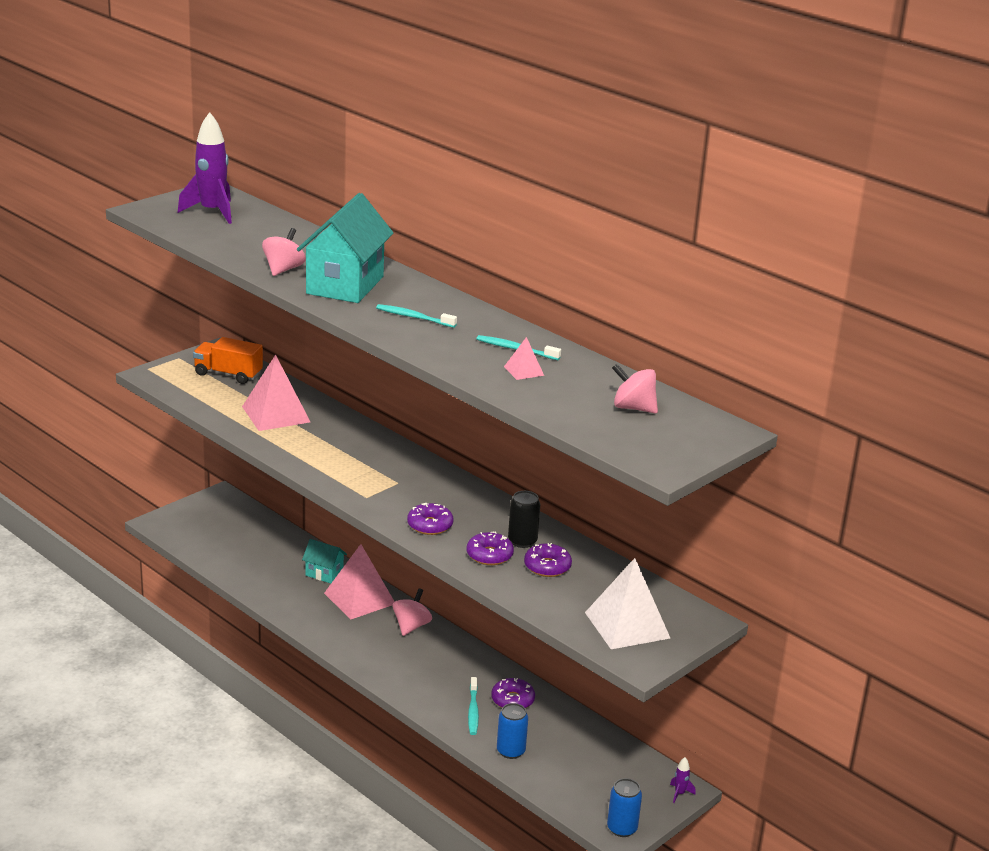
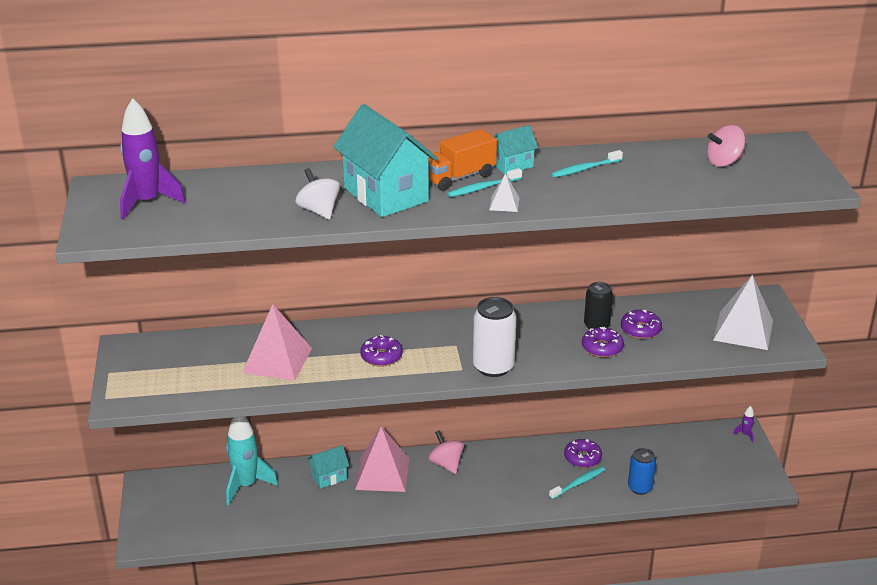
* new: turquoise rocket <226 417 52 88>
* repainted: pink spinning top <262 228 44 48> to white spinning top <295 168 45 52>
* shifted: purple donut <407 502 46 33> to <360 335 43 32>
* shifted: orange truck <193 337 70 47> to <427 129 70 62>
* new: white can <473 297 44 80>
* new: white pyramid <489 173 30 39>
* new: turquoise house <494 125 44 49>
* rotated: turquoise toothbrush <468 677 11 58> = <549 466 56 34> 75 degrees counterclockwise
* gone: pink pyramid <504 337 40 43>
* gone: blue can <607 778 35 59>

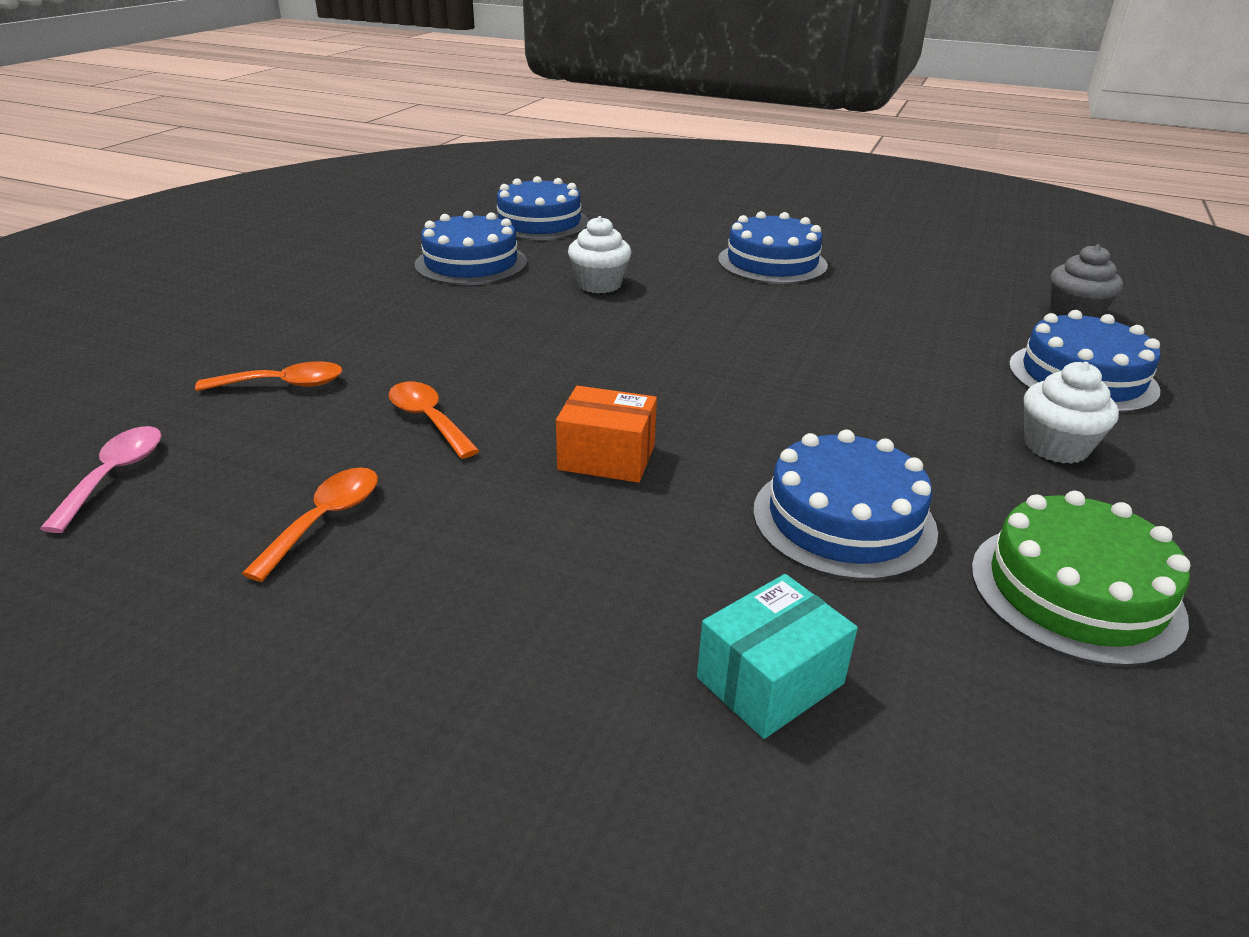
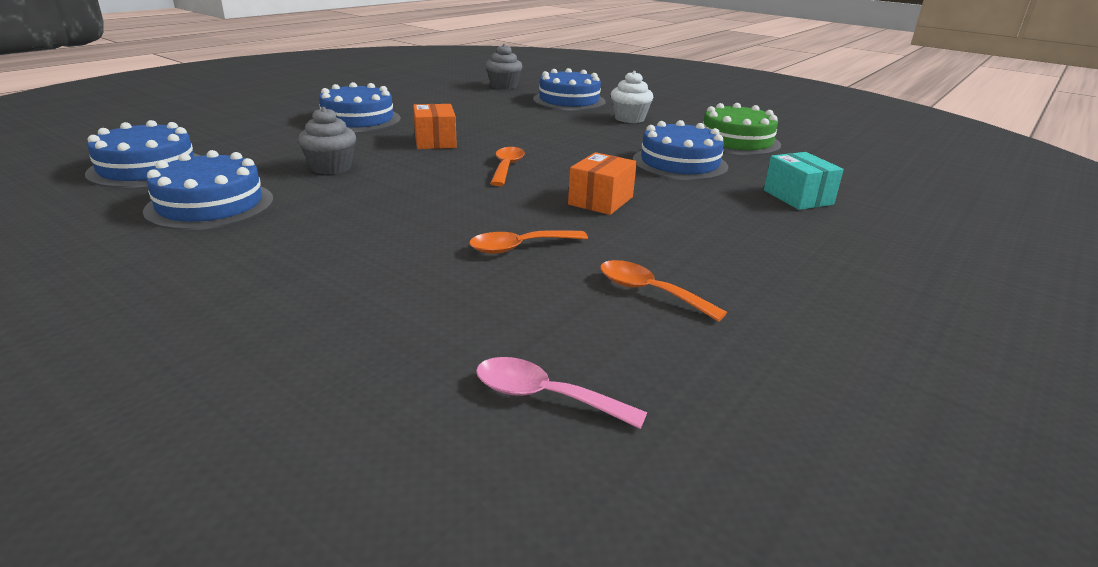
* repainted: white cupcake <568 216 64 78> to grey cupcake <298 107 58 67>
* new: orange box <413 104 44 45>
* shifted: orange spoon <195 361 147 30> to <490 147 35 39>

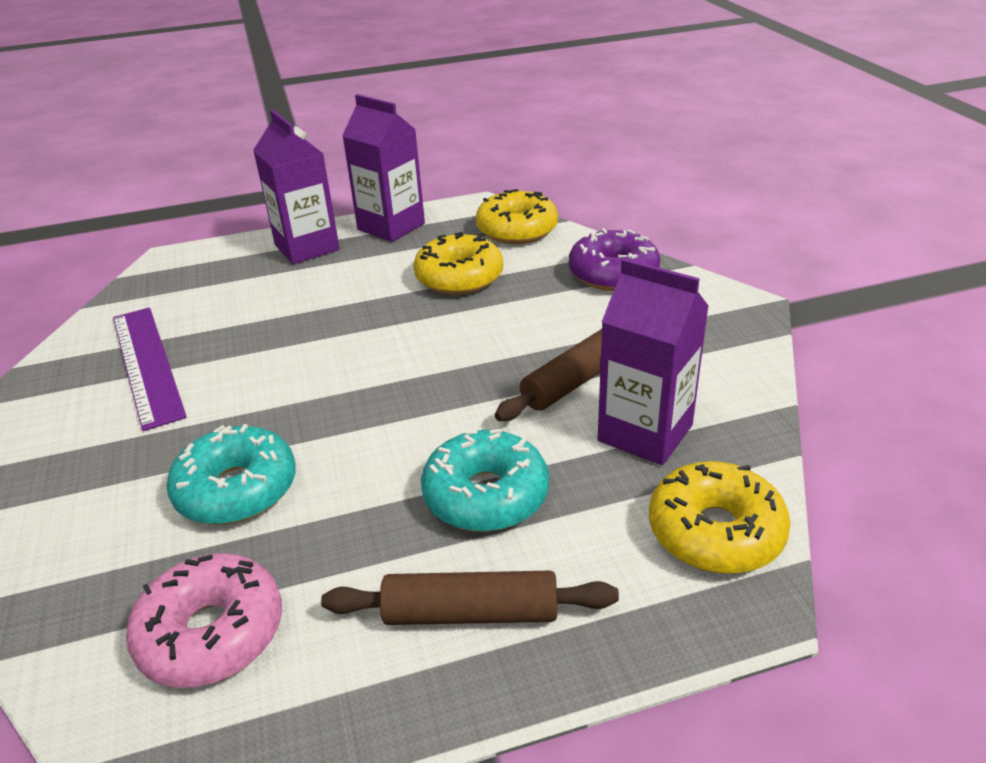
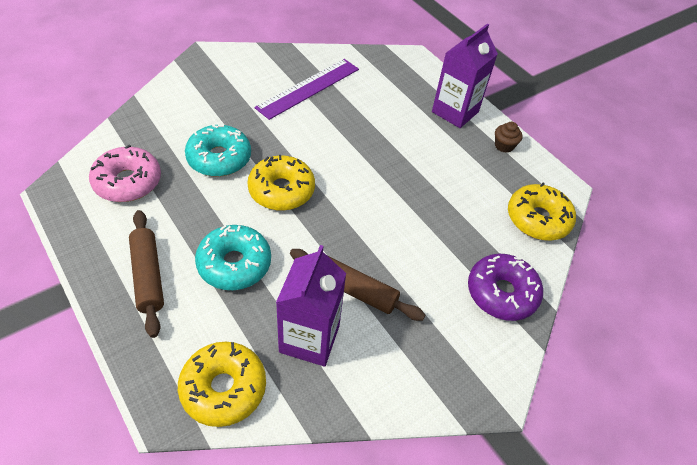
* shifted: yellow donut <413 232 90 63> to <248 155 67 56>
* swapped: purple carton <342 94 83 148> to brown cupcake <495 122 27 31>

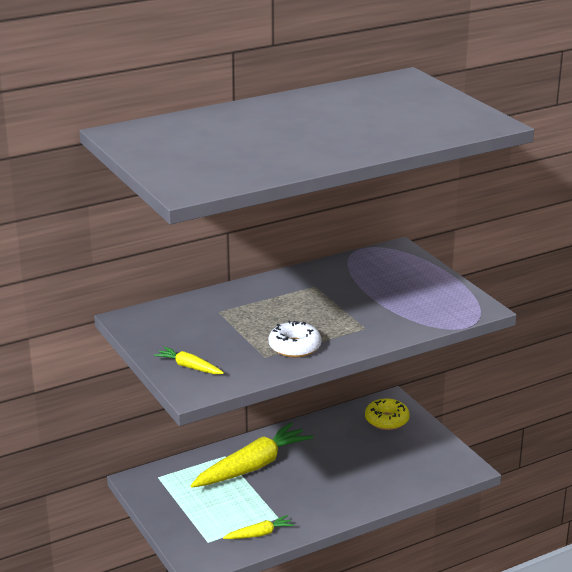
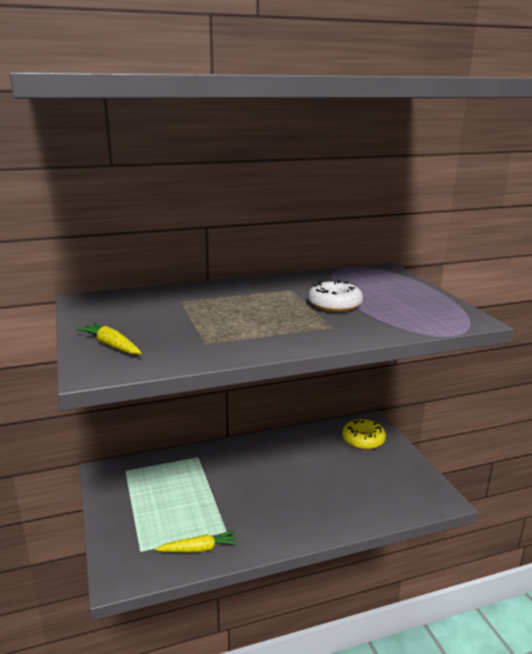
* shifted: white donut <268 321 54 37> to <308 280 55 32>
* gone: yellow carrot <191 422 122 66>

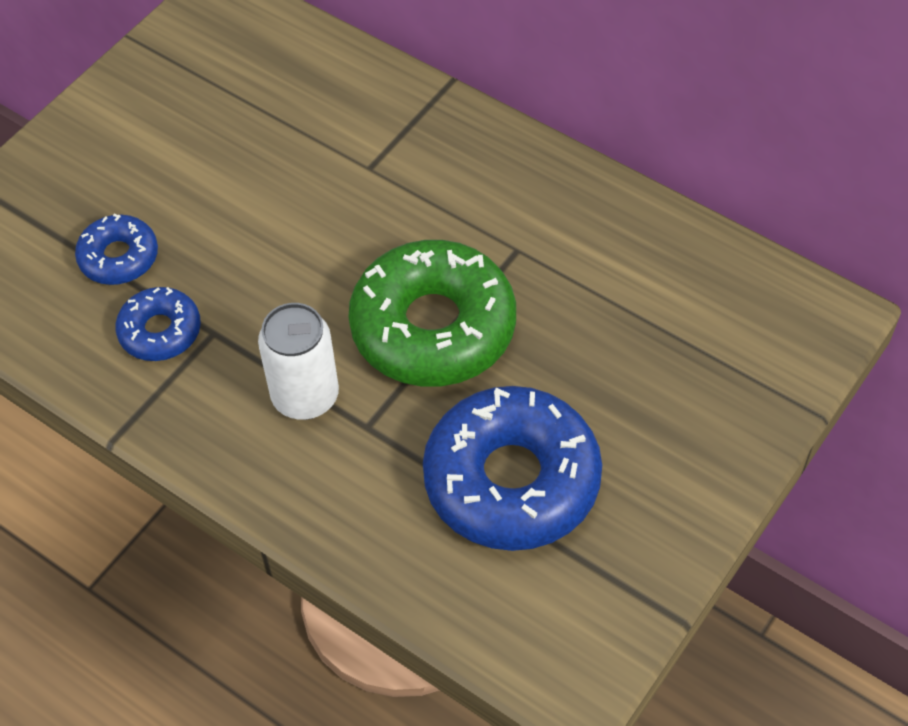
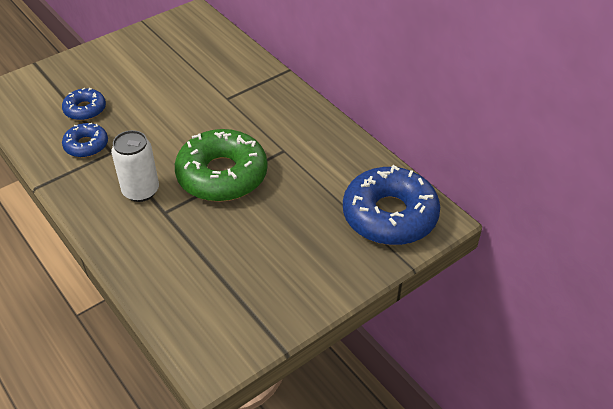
* shifted: blue donut <423 386 179 165> to <343 165 97 80>

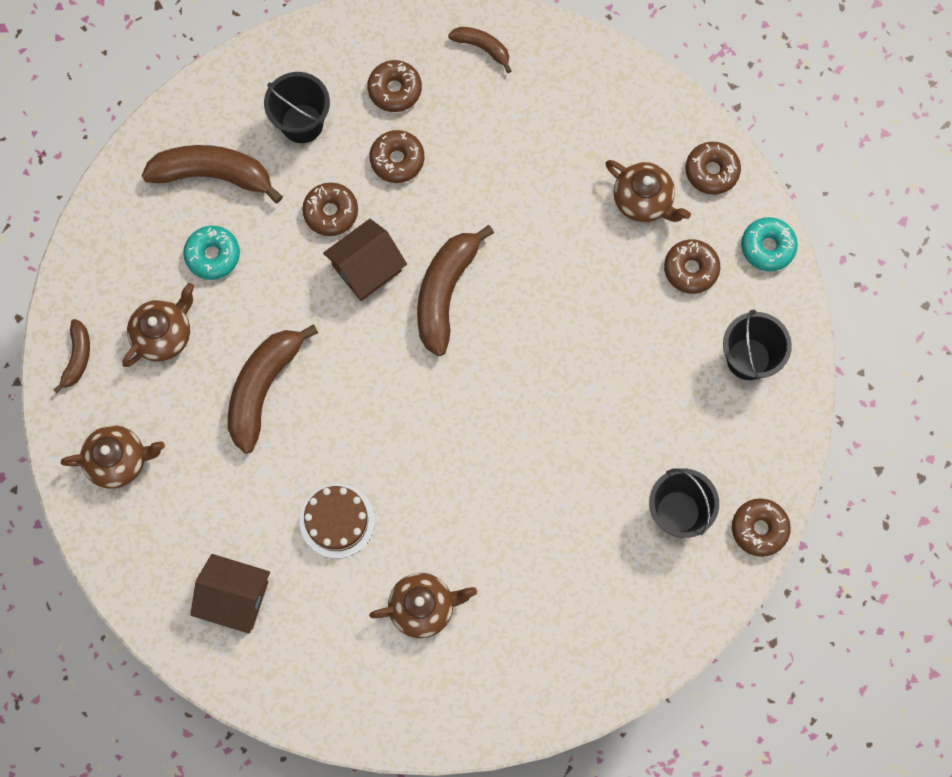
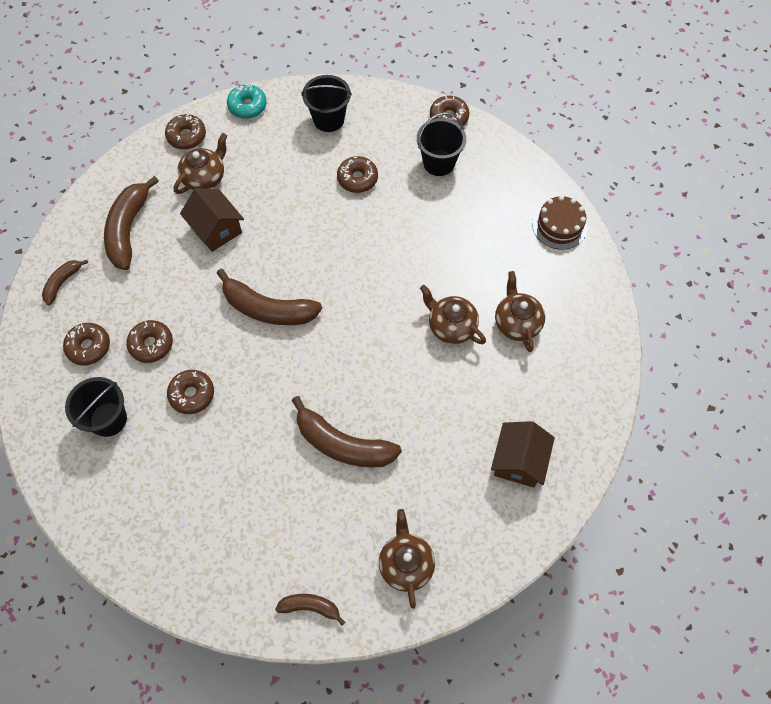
* shifted: brown banana <142 145 141 58> to <104 176 55 94>
* shifted: brown house <323 219 84 82> to <180 188 64 64>
* shifted: brown donut <664 239 56 55> to <337 156 41 37>
* shifted: brown teapot <122 283 73 84> to <420 285 66 59>
* shifted: brown cake <300 484 75 75> to <532 195 56 55>
* gone: turquoise donut <183 226 57 54>

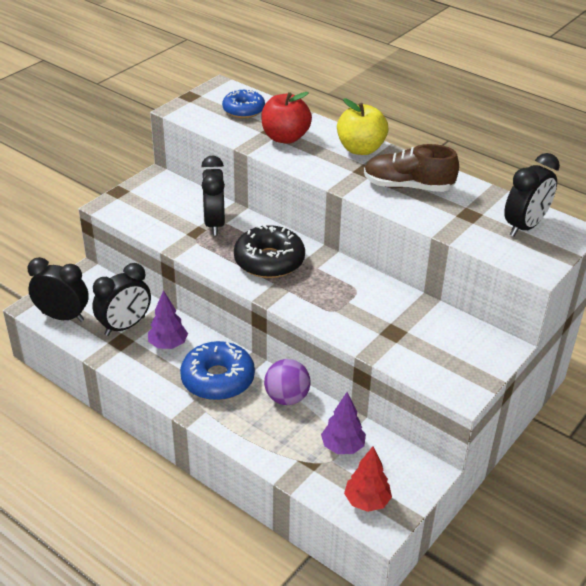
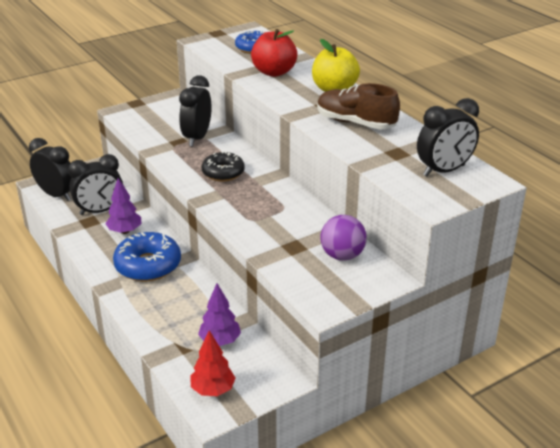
* scaled: black donut <234 225 71 53> = <202 151 43 30> x0.66
* shifted: purple ball <264 359 47 46> to <320 215 47 46>

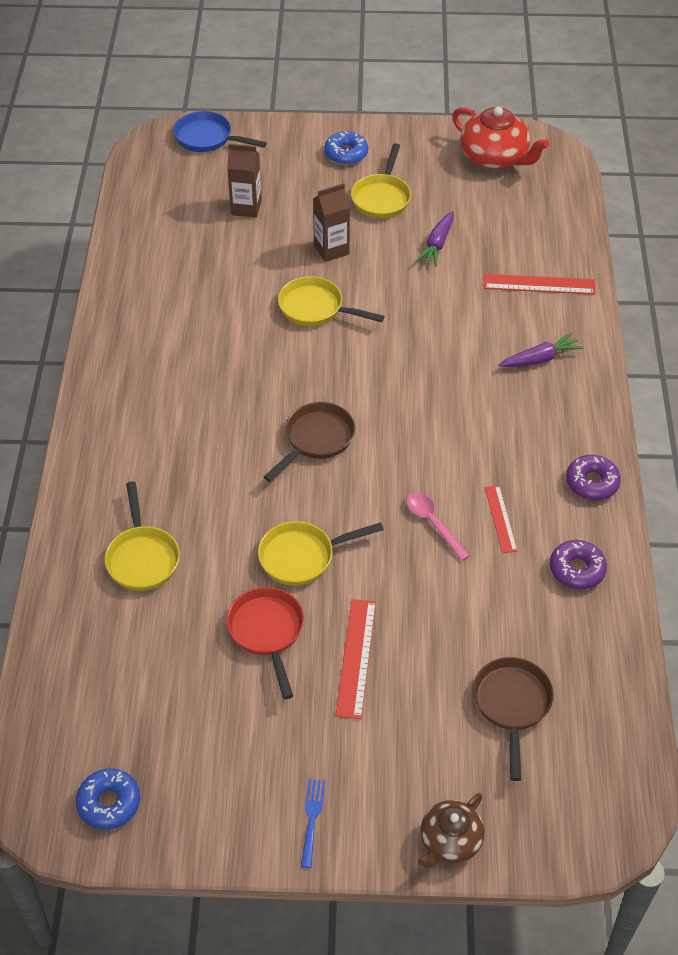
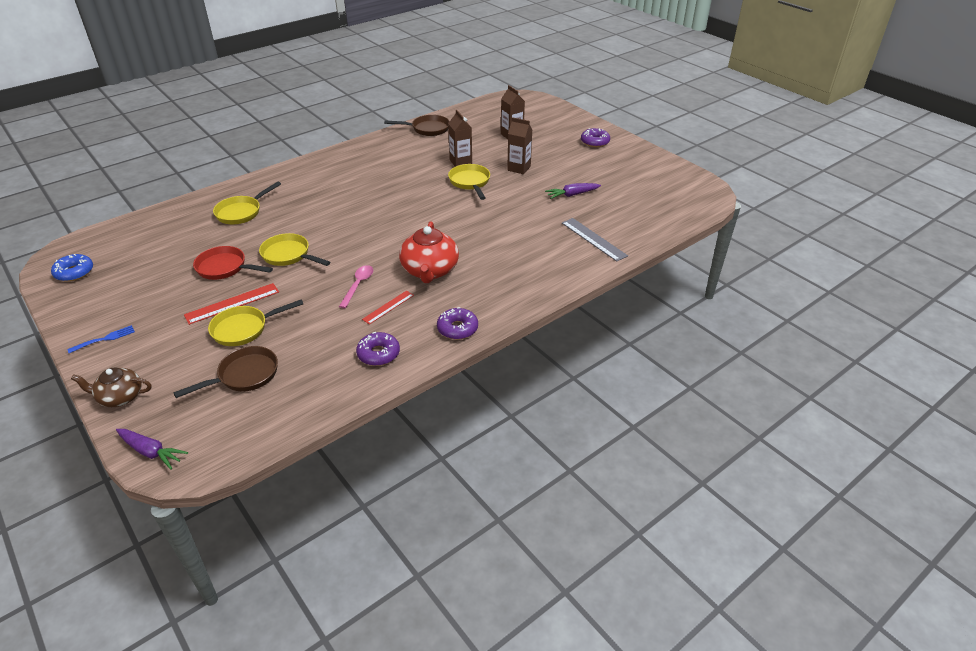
* shifted: purple carrot <499 333 84 34> to <116 429 72 41>
* rotated: red pan <226 587 78 112> = <193 246 80 34> 105 degrees counterclockwise
* shifted: yellow pan <351 143 60 75> to <208 299 95 47>
* shifted: brown pan <264 402 91 80> to <384 115 66 21>
* shifted: red teapot <452 106 97 63> to <399 221 60 62>
* new: brown carton <448 110 24 57>
* repainted: red ruler <484 274 112 20> to grey ruler <562 218 66 44>
* repainted: blue donut <324 131 44 34> to purple donut <581 128 29 19>
* gone: blue pan <173 111 94 41>

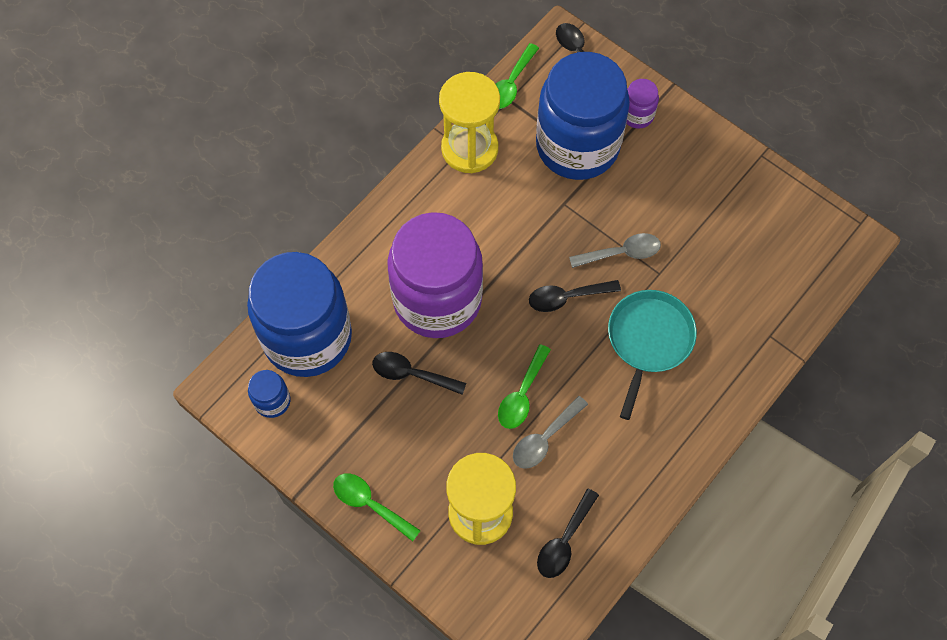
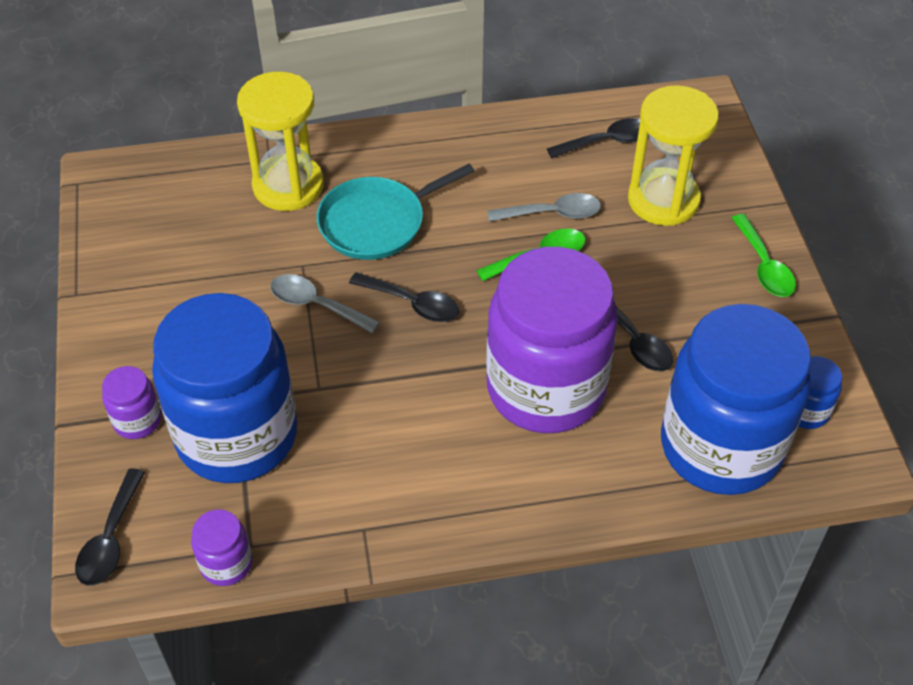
* swapped: green spoon <496 43 43 66> to purple jar <191 509 61 77>
* shifted: yellow hourglass <439 72 61 101> to <237 72 87 139>

